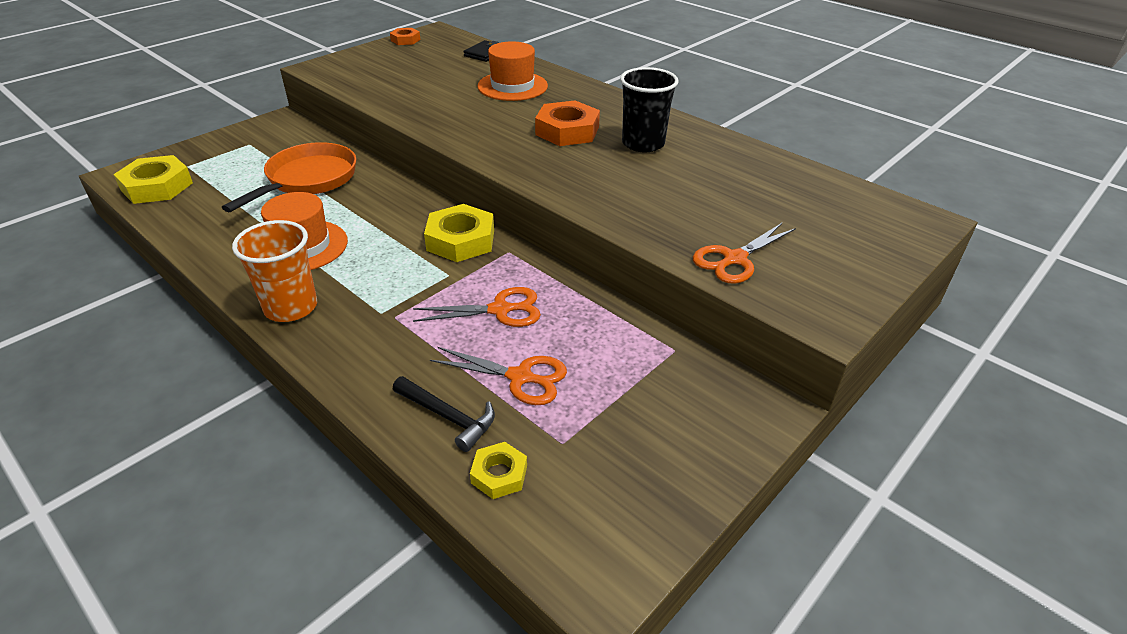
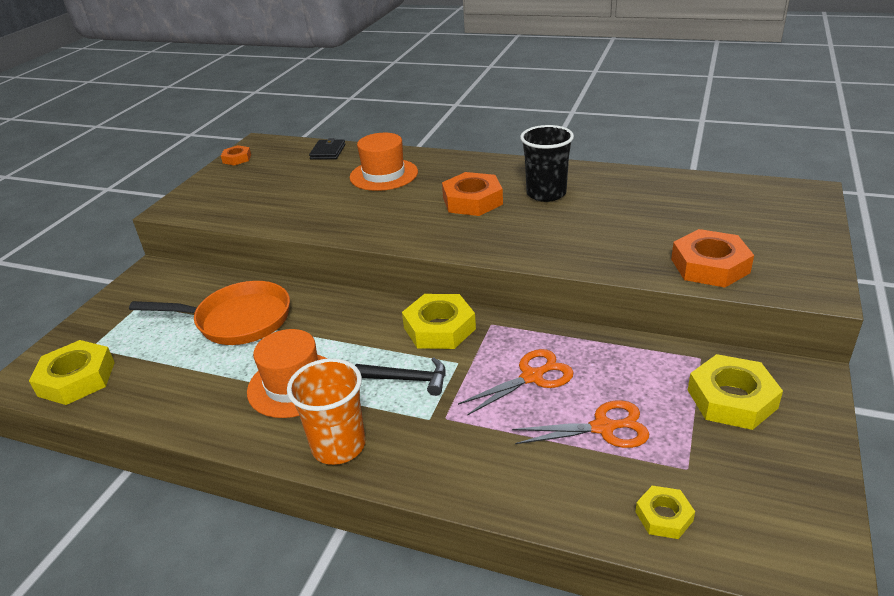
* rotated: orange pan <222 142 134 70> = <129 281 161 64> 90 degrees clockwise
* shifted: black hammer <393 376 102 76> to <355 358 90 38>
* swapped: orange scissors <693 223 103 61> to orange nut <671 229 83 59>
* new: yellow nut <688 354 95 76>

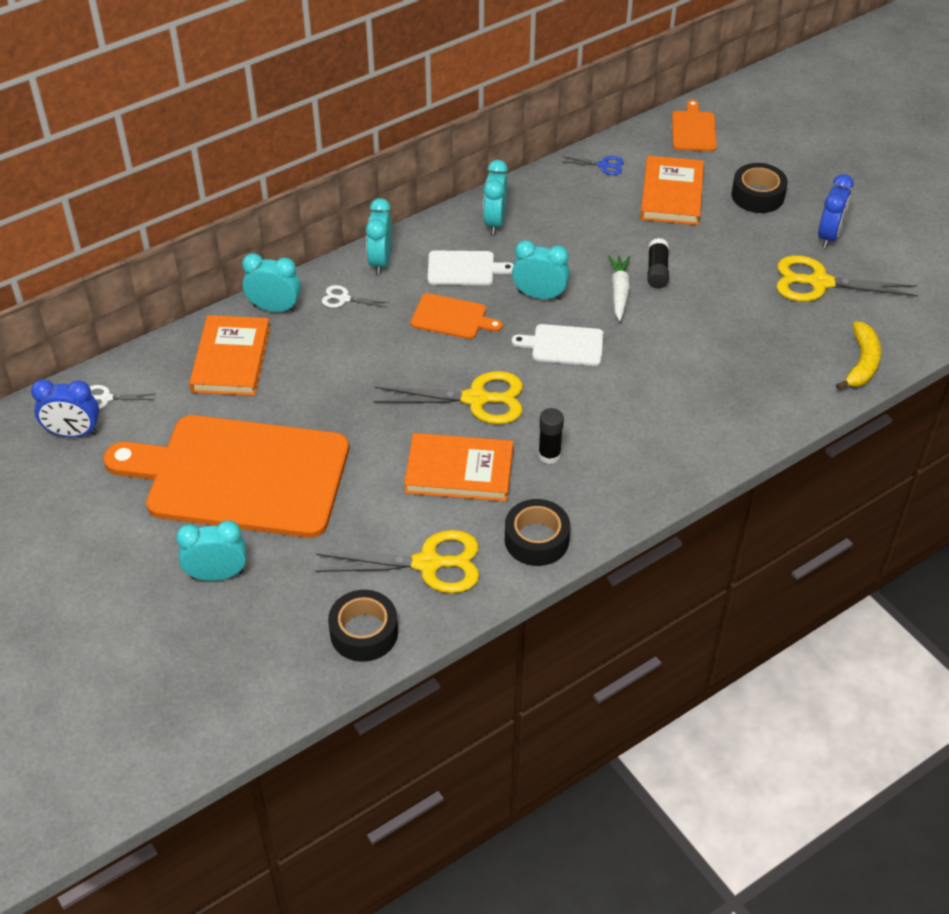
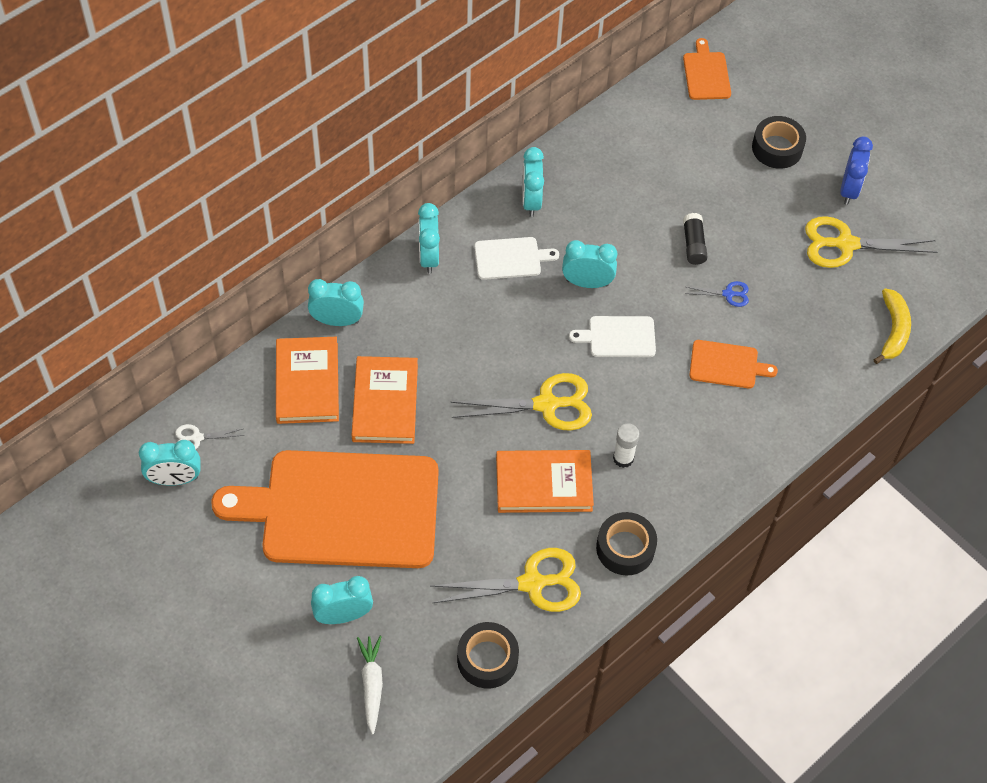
* repainted: blue clock <31 379 68 58> to turquoise clock <139 440 61 46>
* shifted: orange book <640 156 64 69> to <352 356 66 88>
* shifted: white carrot <608 255 22 66> to <357 635 26 100>
* repainted: black glue stick <538 408 26 56> to white glue stick <613 423 26 45>
* shifted: blue scissors <561 156 63 19> to <685 281 64 26>
* shifted: orange cutting board <411 293 92 46> to <690 340 88 49>
* gone: white scissors <322 285 68 23>

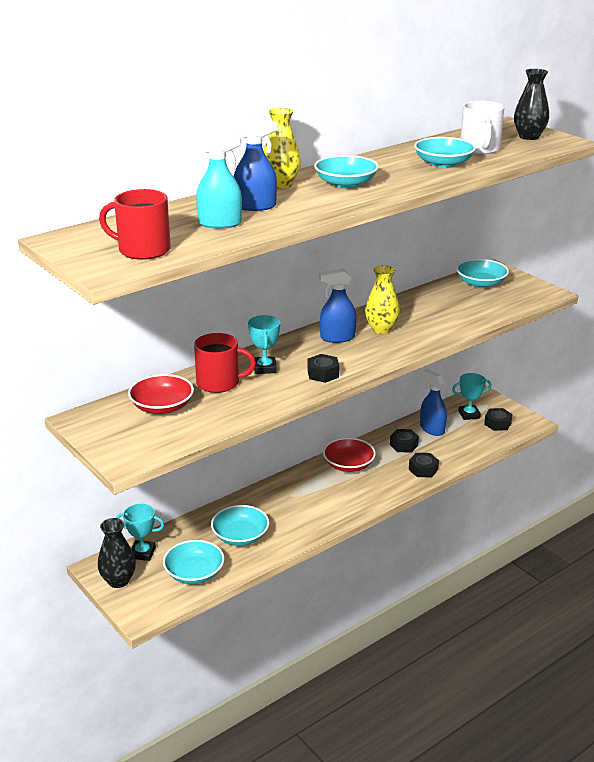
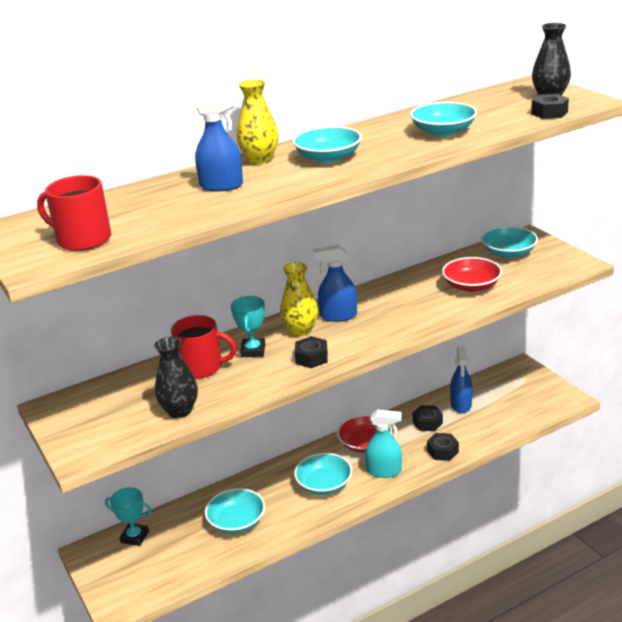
* shifted: black vase <98 518 38 70> to <154 337 44 81>
* shifted: yellow vase <365 265 35 69> to <280 262 38 74>
* shifted: turquoise bowl <163 540 61 44> to <294 453 58 42>
* shifted: turquoise spray bottle <196 133 46 96> to <365 410 37 68>
* shifted: red bowl <128 374 66 40> to <442 257 60 35>
* rotated: blue spray bottle <420 369 27 67> = <450 346 22 67> 150 degrees counterclockwise
* shifted: black nut <484 408 29 23> to <531 94 38 25>
* gone: turquoise trophy <452 373 40 47>
* gone: white mug <460 101 44 53>

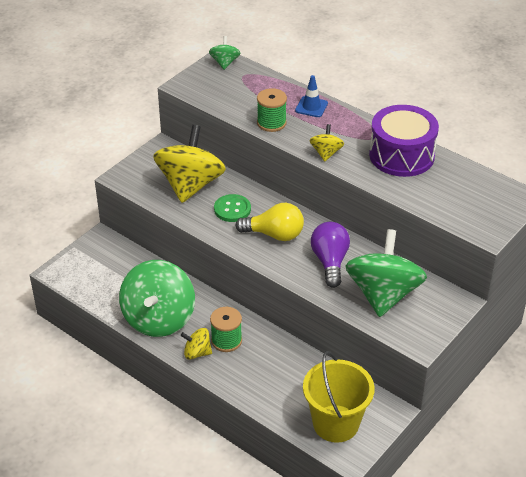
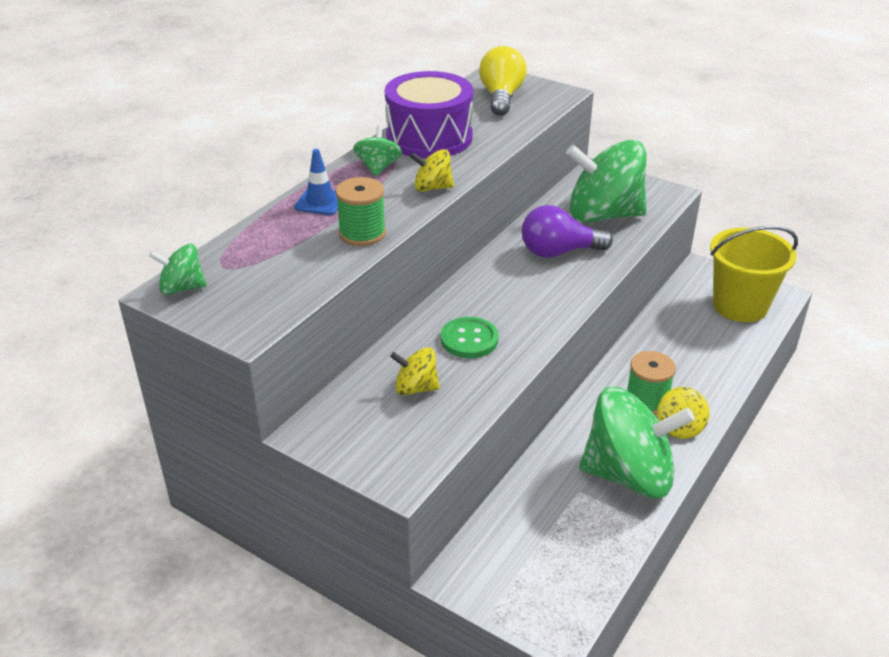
* new: green spinning top <353 126 49 50>
* scaled: yellow spinning top <153 125 73 78> = <390 347 50 49> x0.46
* shifted: yellow light bulb <235 203 69 38> to <479 46 47 70>

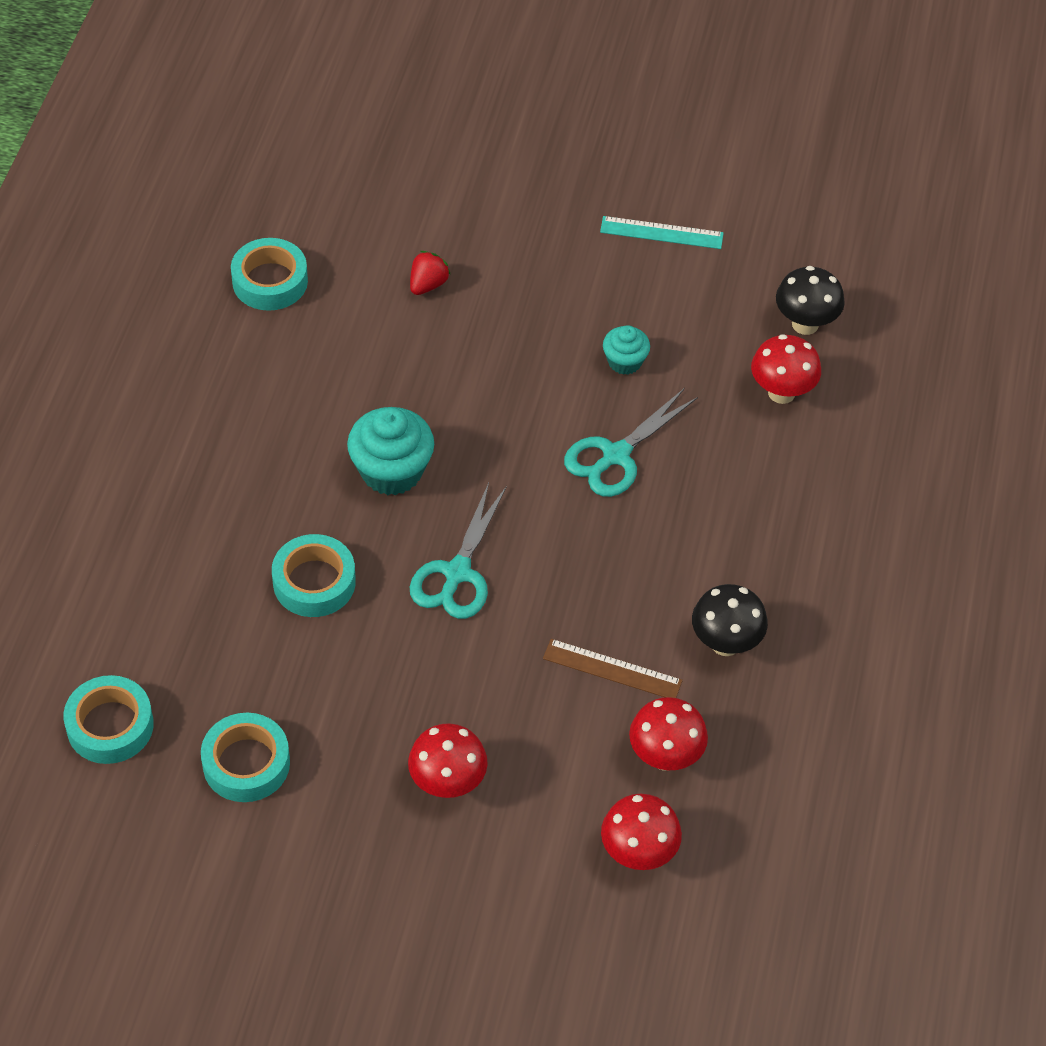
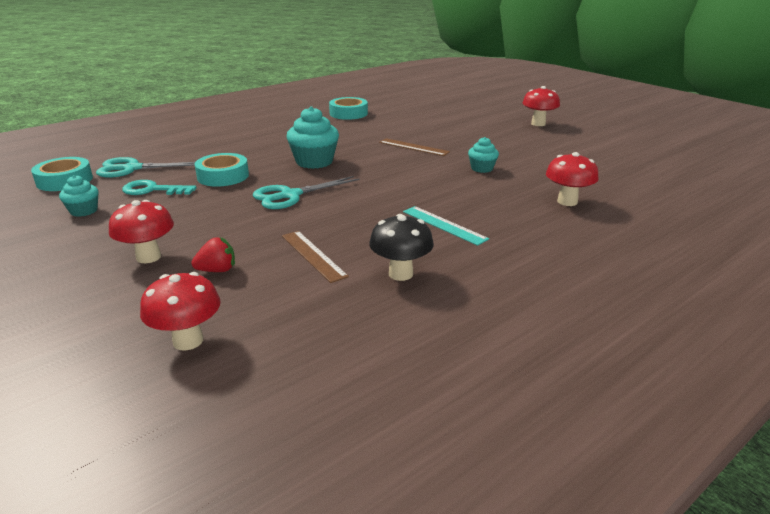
* swapped: turquoise tape <201 713 89 89> to turquoise cupcake <59 175 40 42>
* shifted: turquoise scissors <564 388 134 109> to <96 157 99 21>
* new: turquoise key <122 180 75 15>
* shifted: red strawberry <410 251 41 44> to <191 237 44 35>
* new: brown ruler <379 138 71 18>
* shifted: turquoise ruler <600 216 124 33> to <403 206 86 40>
* shifted: red mushroom <629 697 79 74> to <522 86 38 40>
* gone: black mushroom <776 266 69 69>

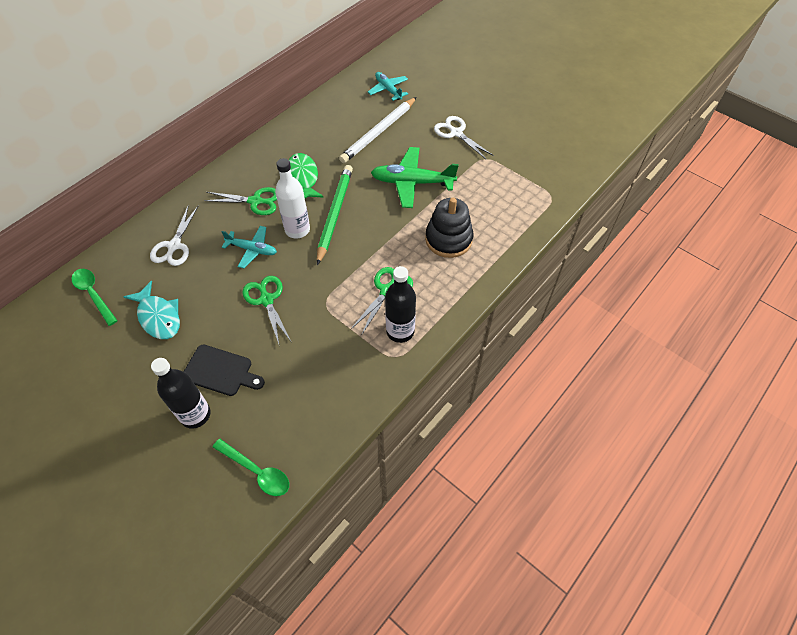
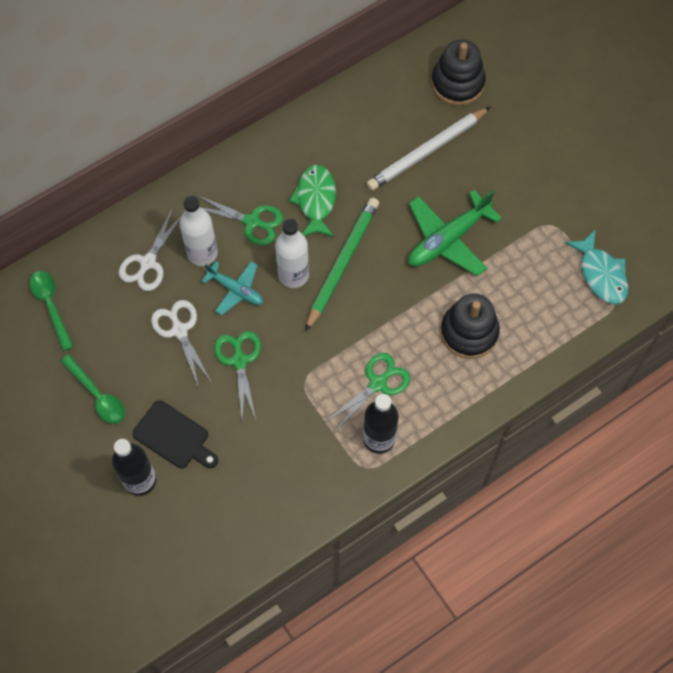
* shifted: green spoon <213 439 76 57> to <61 354 64 70>
* shifted: white scissors <434 116 60 44> to <151 300 61 87>
* new: white bottle <179 196 39 70>
* rotated: green plane <371 147 88 61> = <408 190 94 86> 60 degrees counterclockwise
* swapped: turquoise plane <368 72 40 29> to black stacking toy <431 40 55 65>
* shifted: turquoise fish <123 281 57 58> to <565 229 63 76>

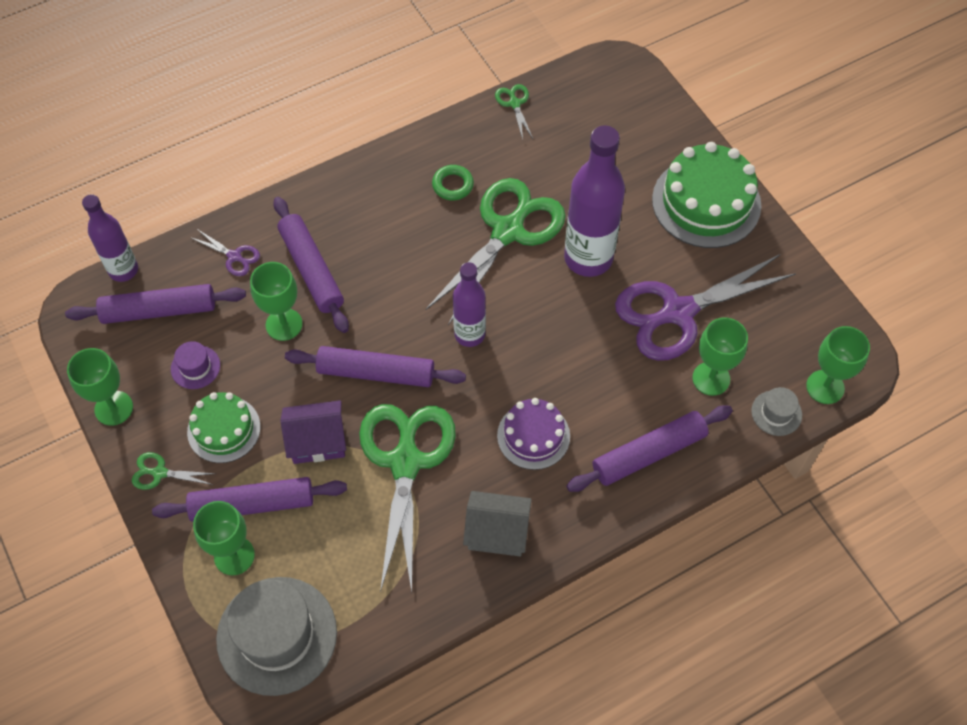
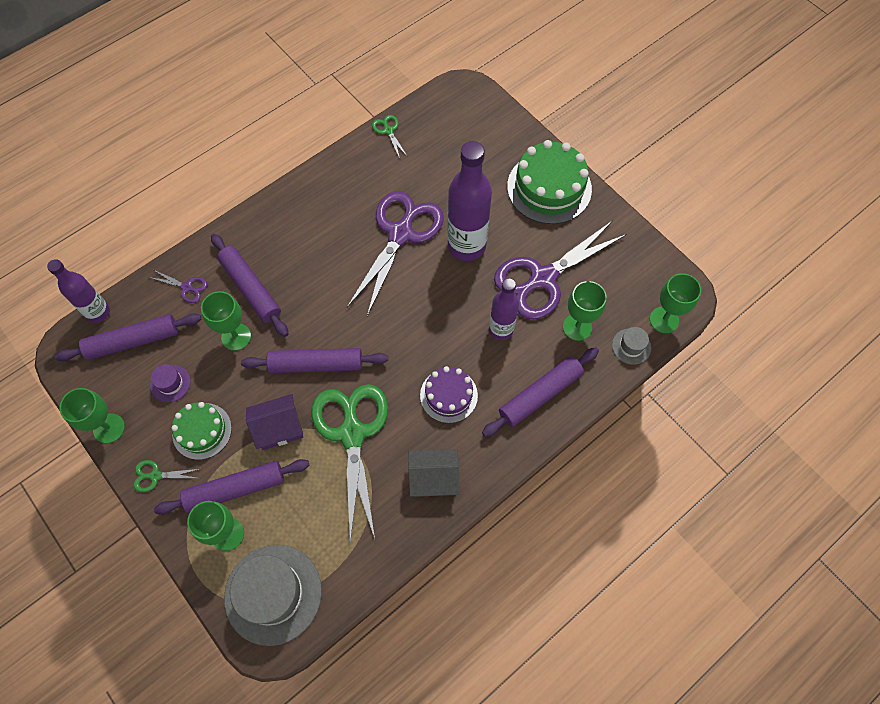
* repainted: green scissors <425 178 141 147> to purple scissors <347 191 97 125>
* shifted: purple bottle <453 262 33 85> to <489 278 30 62>
* gone: green ring <432 165 42 36>

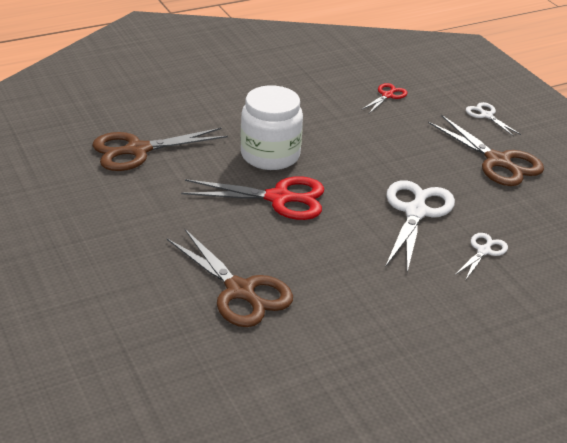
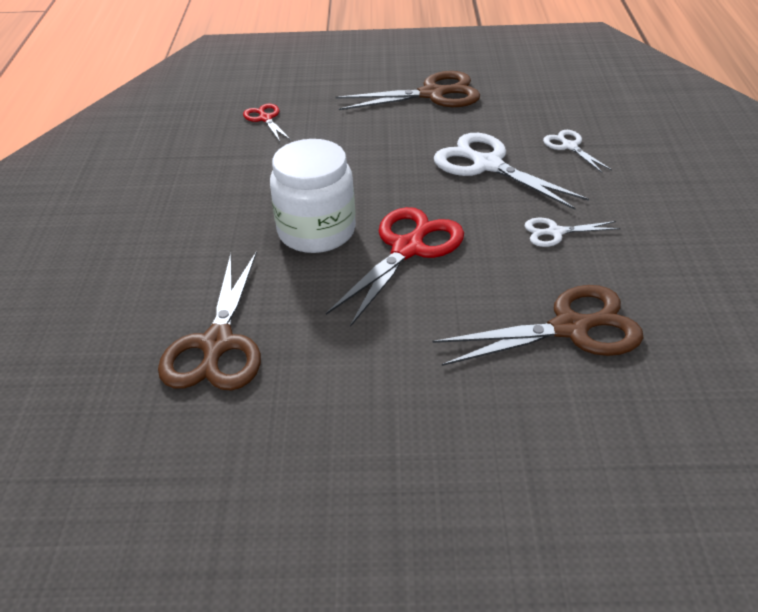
* shifted: white scissors <466 102 55 34> to <525 218 96 29>

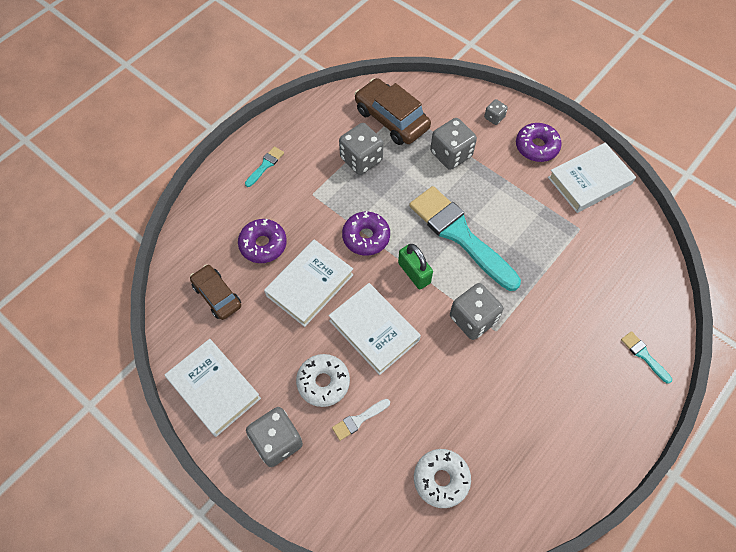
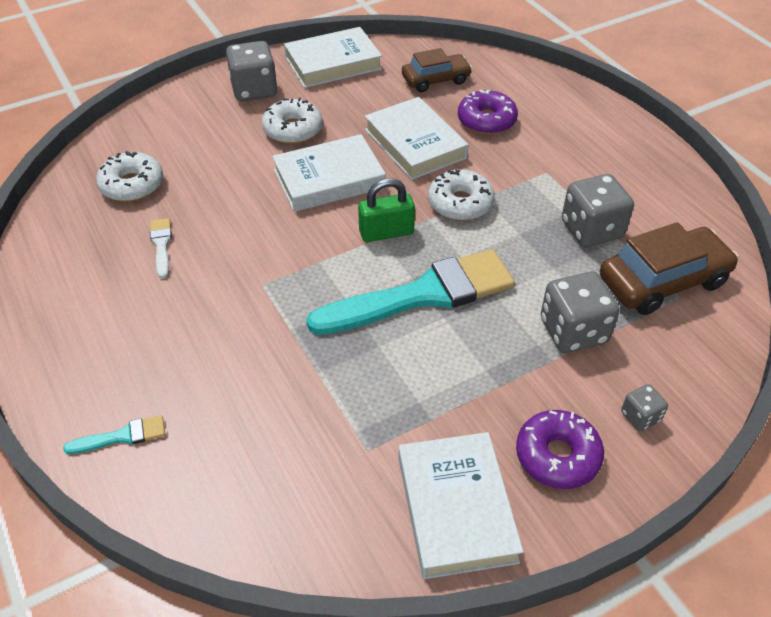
* shifted: white brush <332 399 58 42> to <150 218 22 61>
* repainted: purple donut <342 211 48 45> to white donut <428 169 67 52>
* gone: turquoise brush <245 147 39 40>
* gone: grey dice <450 283 53 57>

